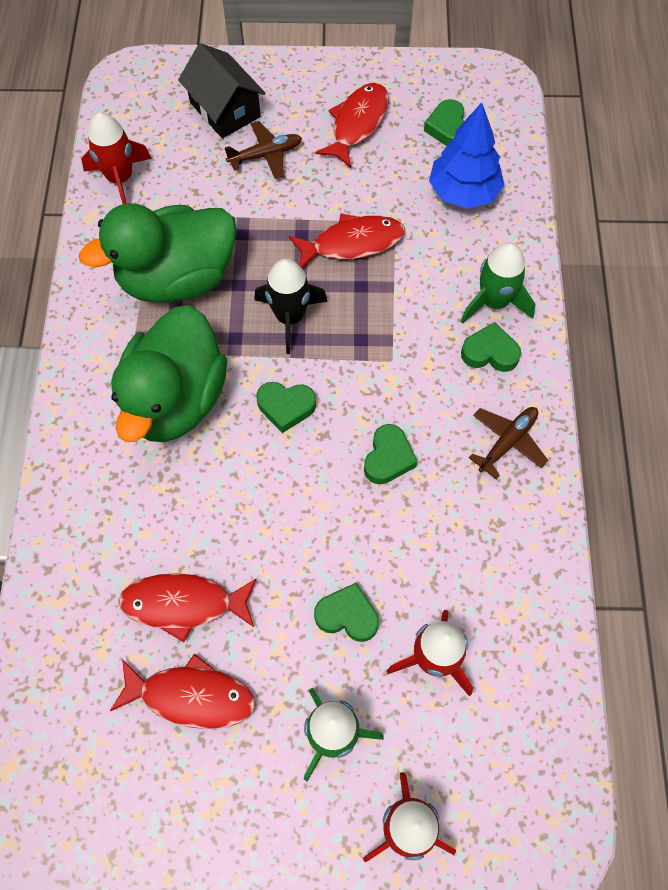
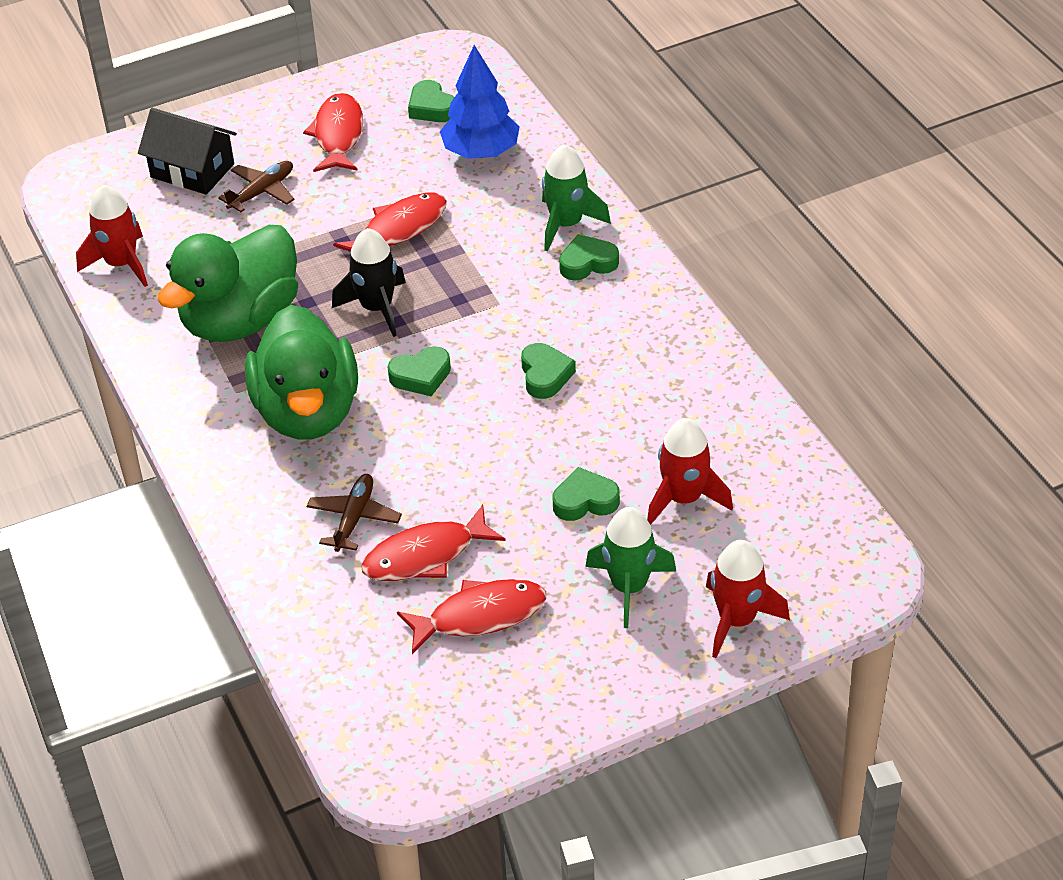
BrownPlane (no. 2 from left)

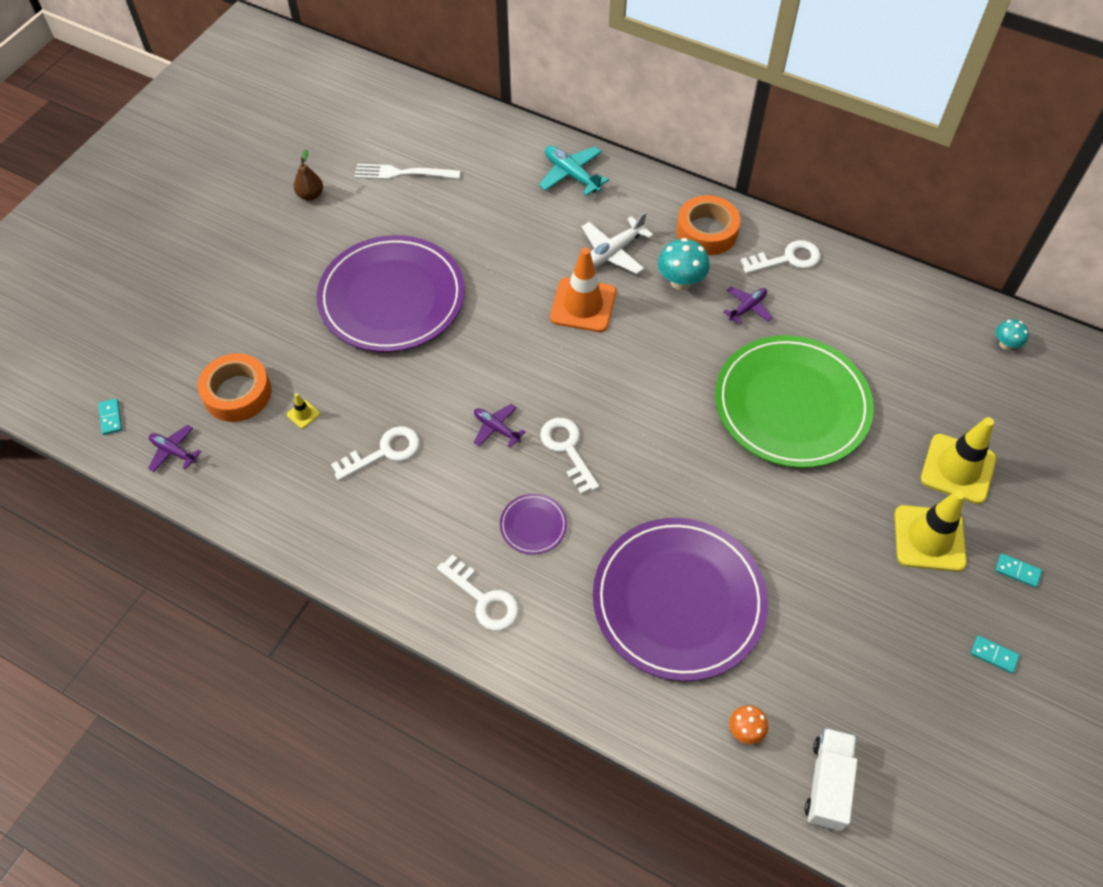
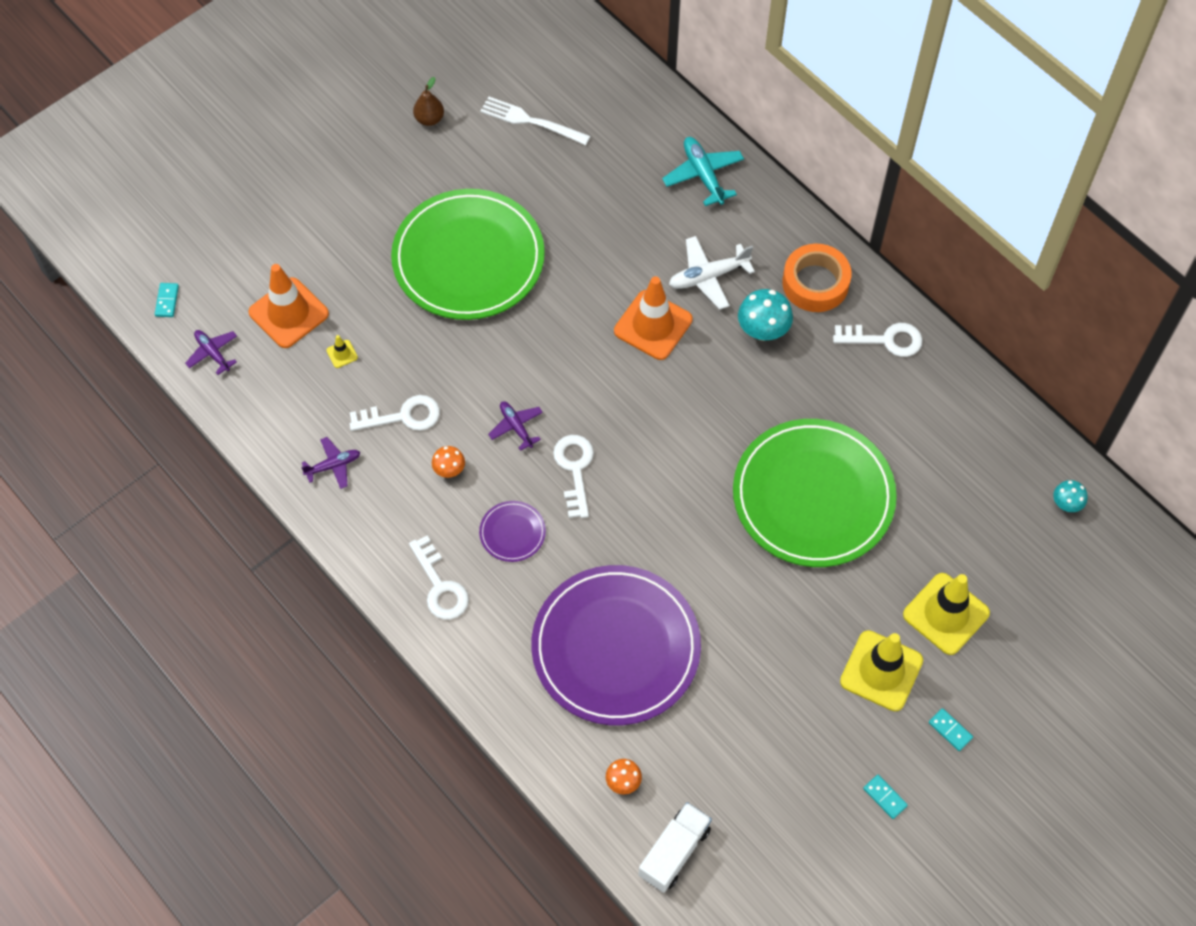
BrightOrangeFungus (no. 1 from left)
VioletPlane (no. 2 from left)
BrightOrangeTrafficCone (no. 1 from left)
EmeraldPlate (no. 1 from left)

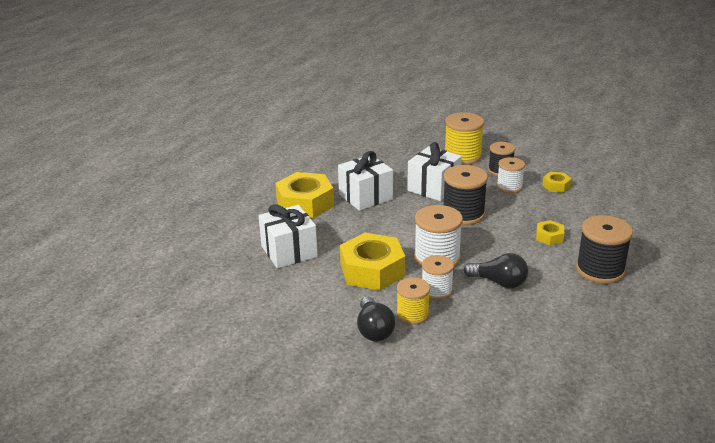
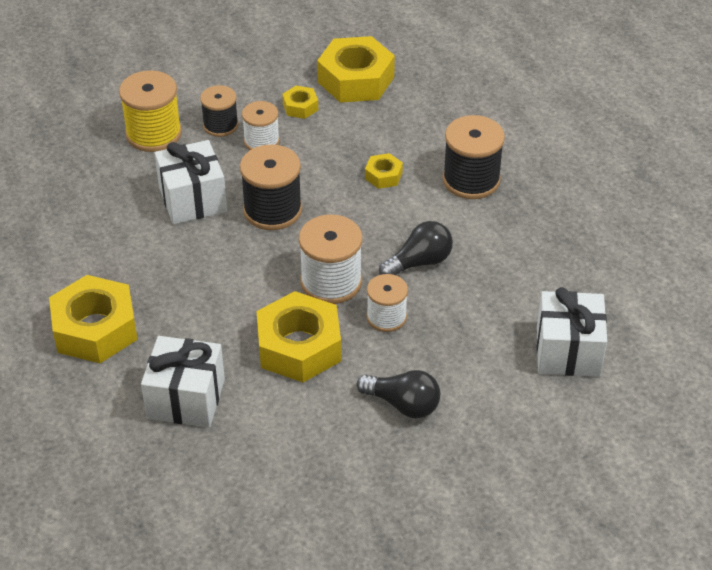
BrightYellowReelOfThread (no. 1 from left in the first image)
BrightYellowHexagonNut (no. 4 from left)
WhiteGift (no. 3 from left)

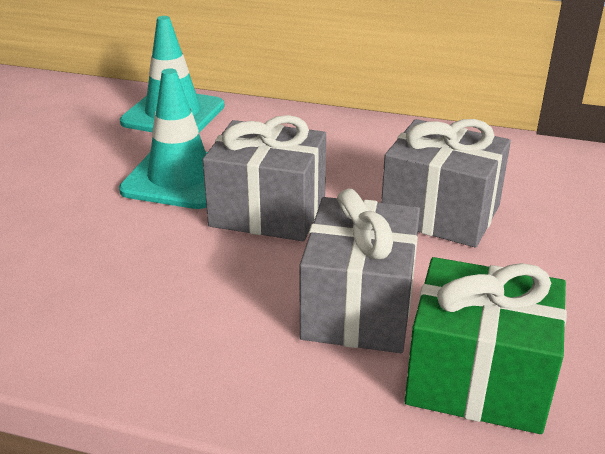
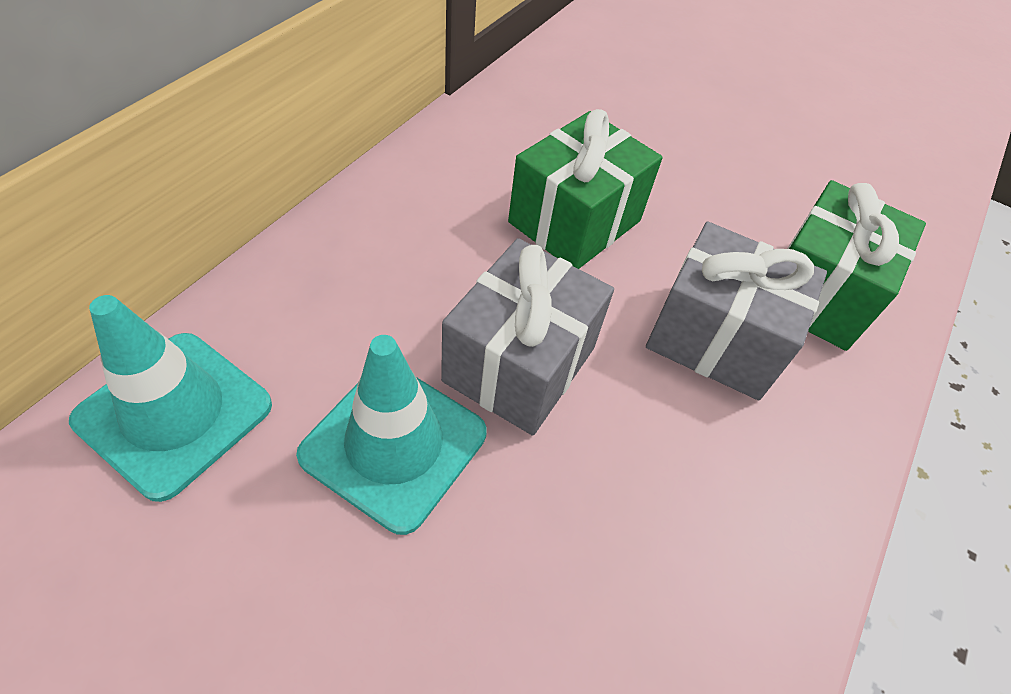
EmeraldGift (no. 1 from left)

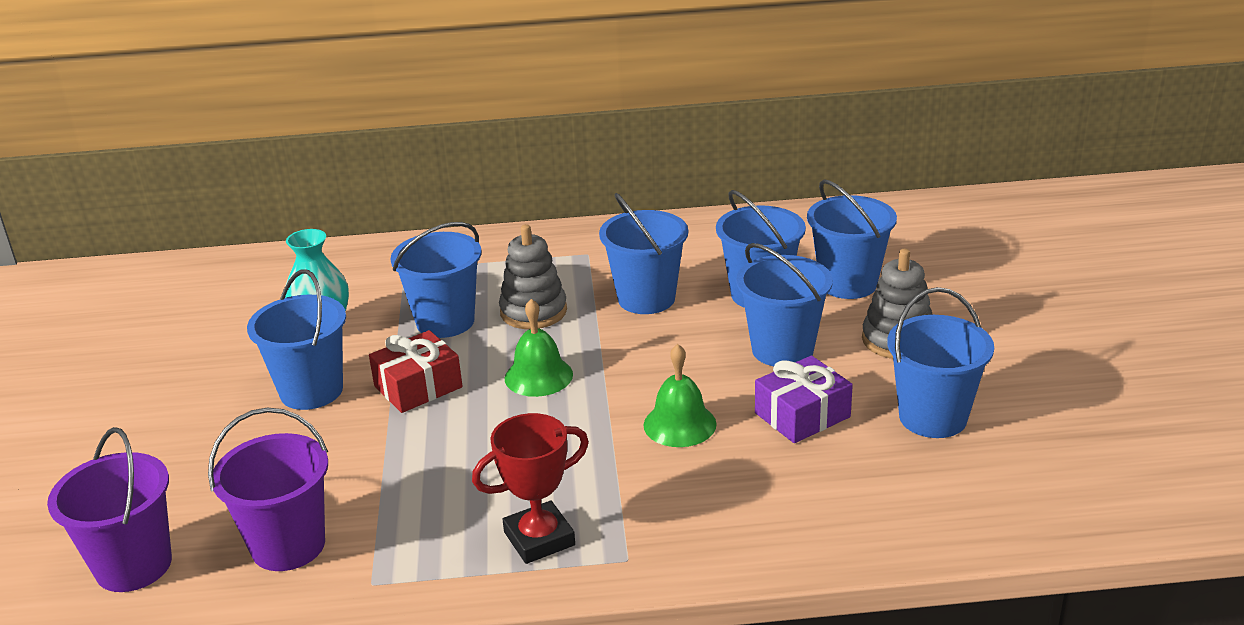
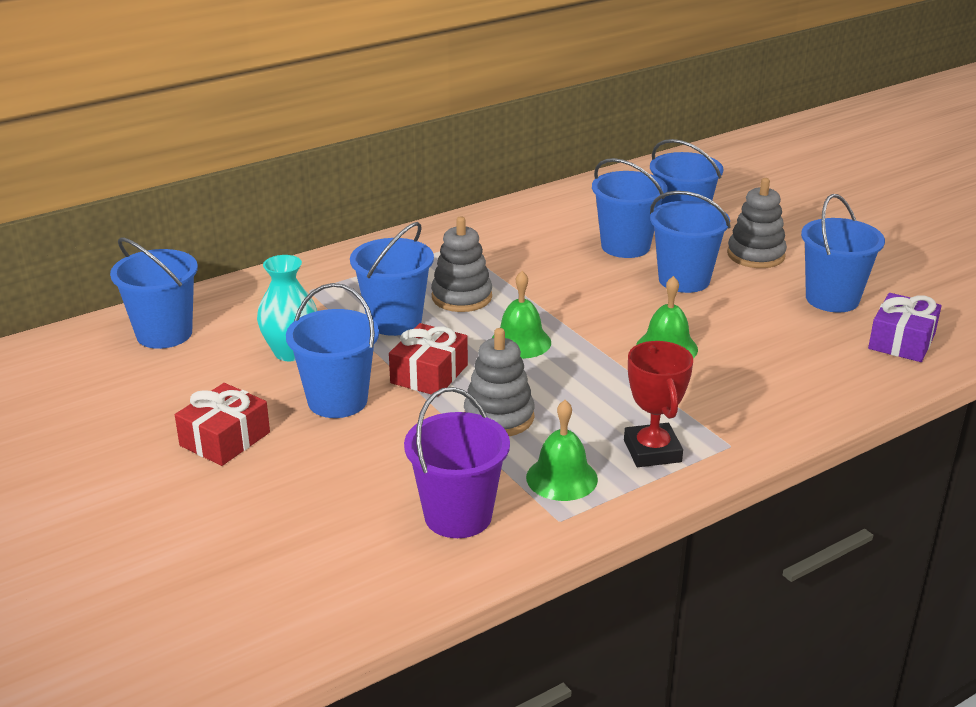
VioletSandBucket (no. 1 from left in the first image)
RedGift (no. 1 from left)
GrayRingStacker (no. 2 from left)
EmeraldHandBell (no. 2 from left)
CobaltSandBucket (no. 1 from left)
VioletGift
RedAwardCup

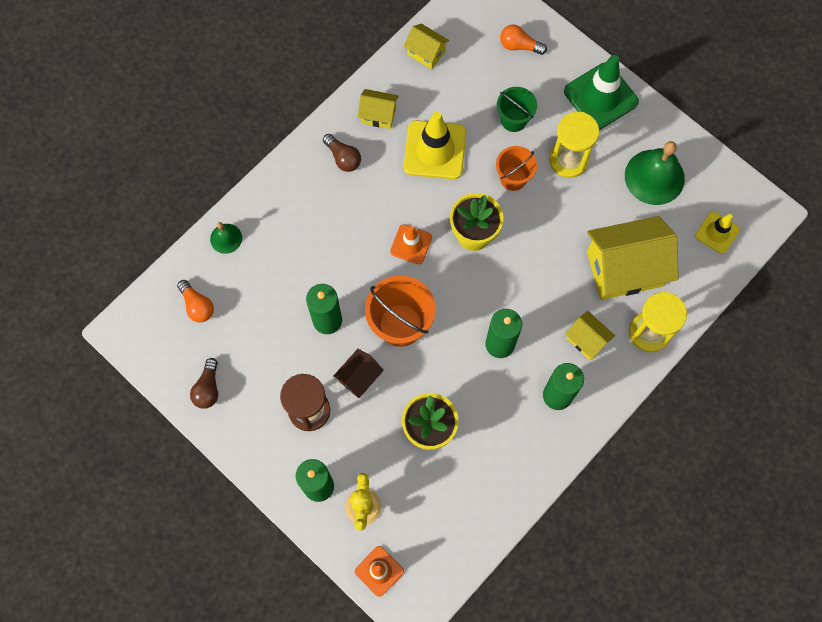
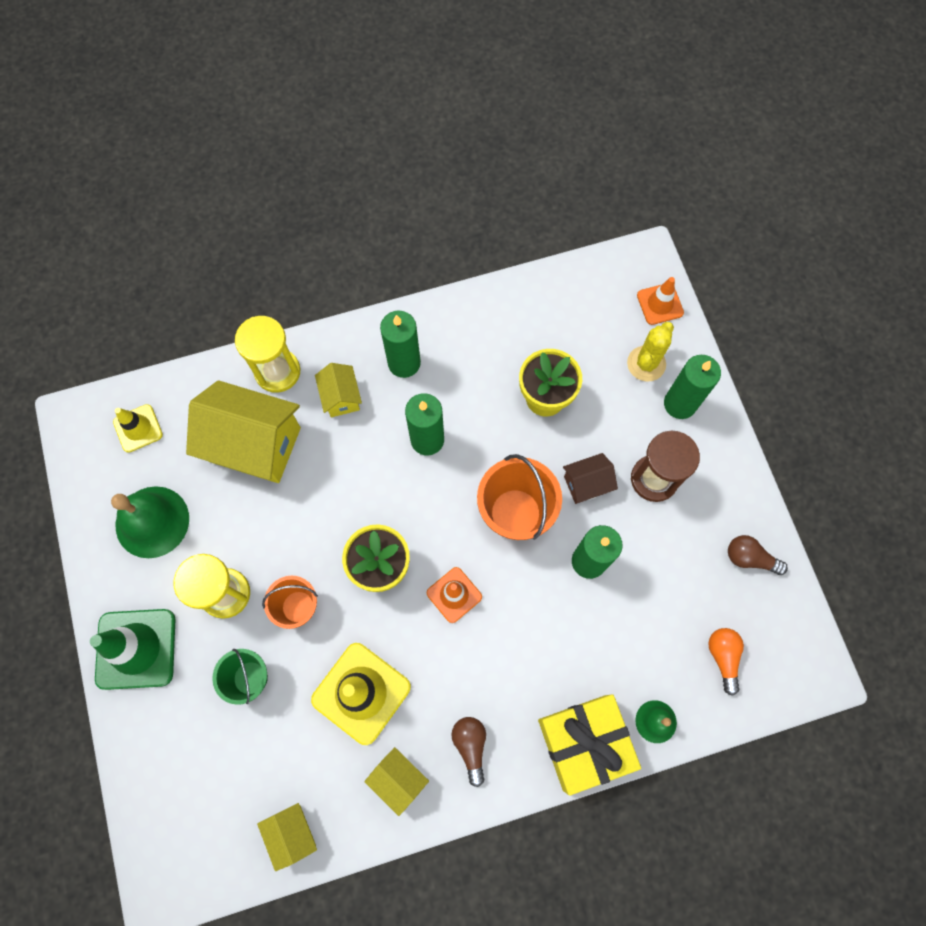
BrightOrangeLightBulb (no. 2 from left in the first image)
BrightYellowGift
BrownLightBulb (no. 2 from left)

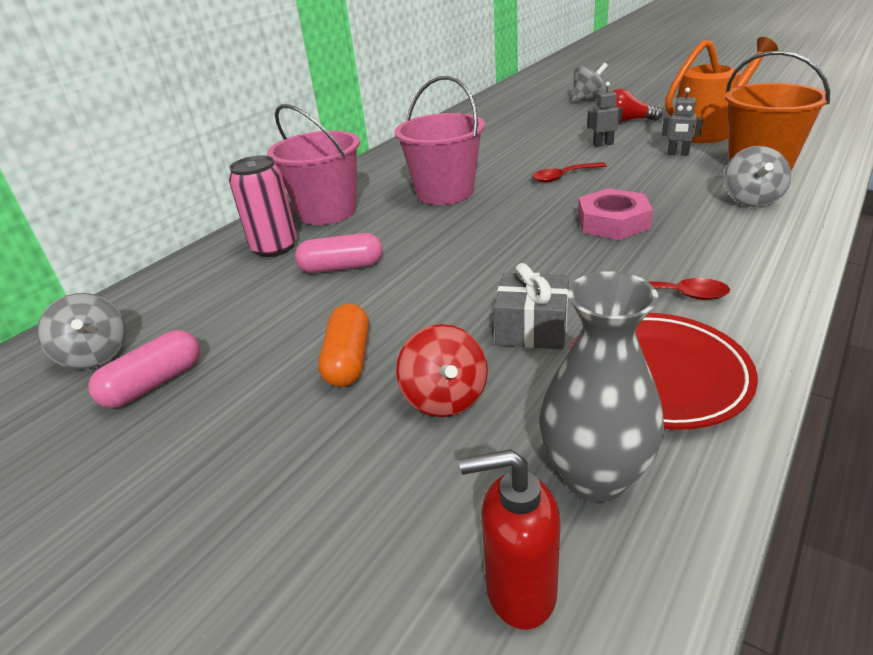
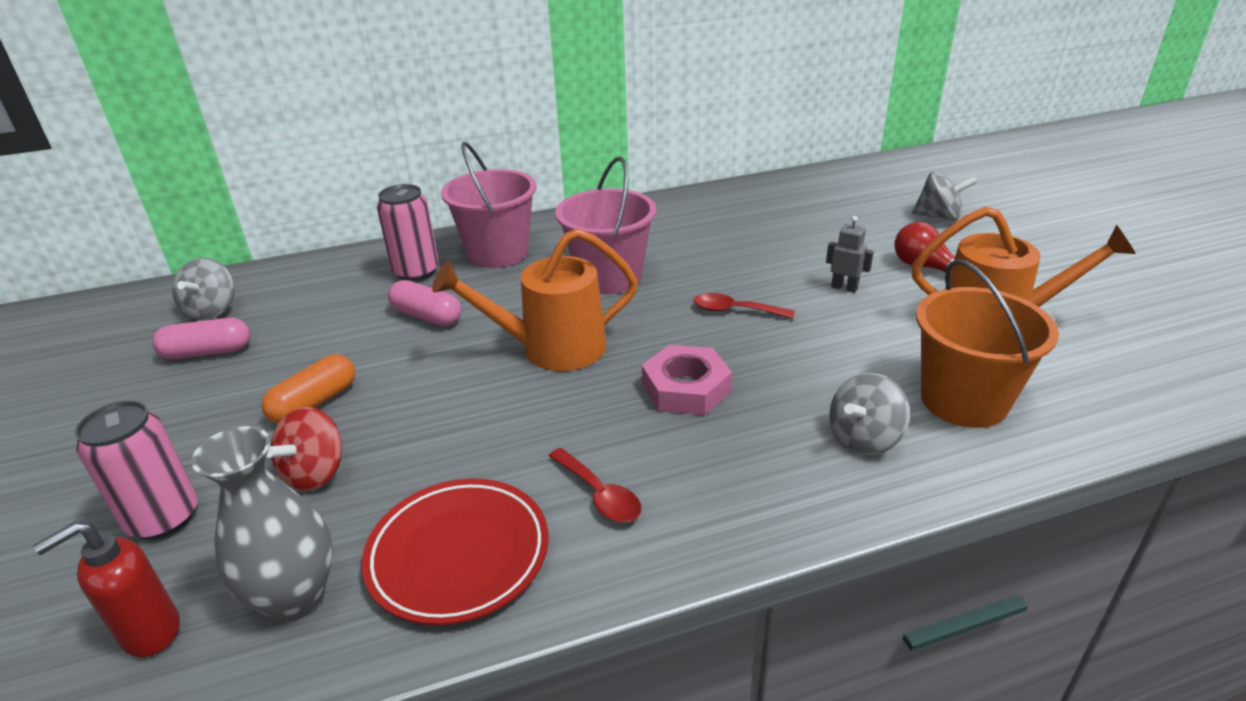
GrayGift
GrayRobot (no. 2 from left in the first image)
PinkCan (no. 1 from left)
BrightOrangeWateringPot (no. 1 from left)
RedSoapPump

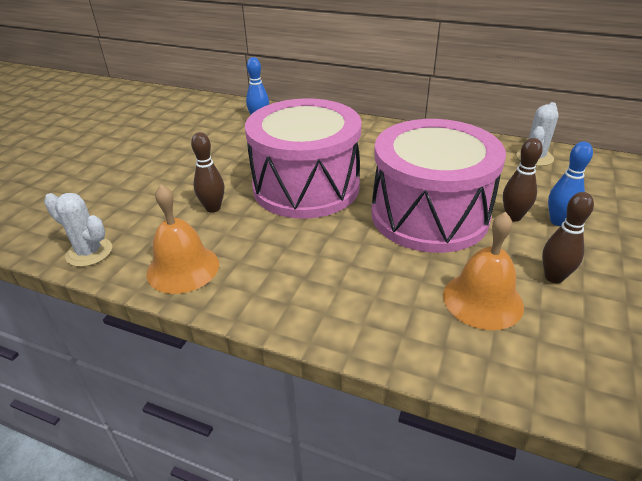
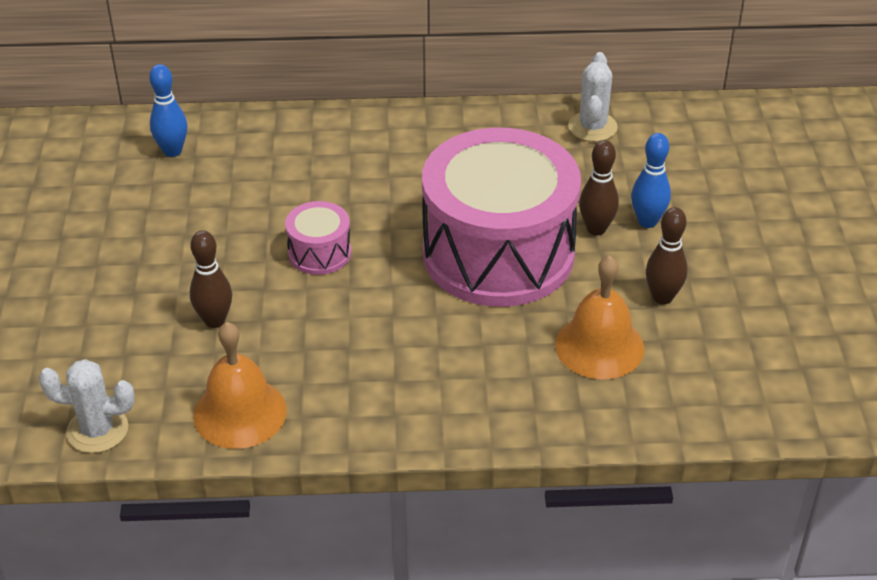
PinkDrum (no. 1 from left)

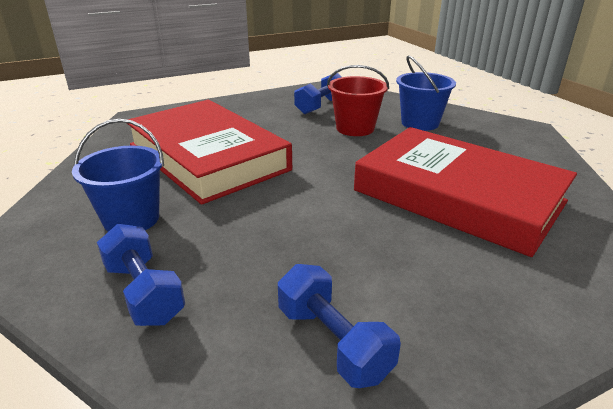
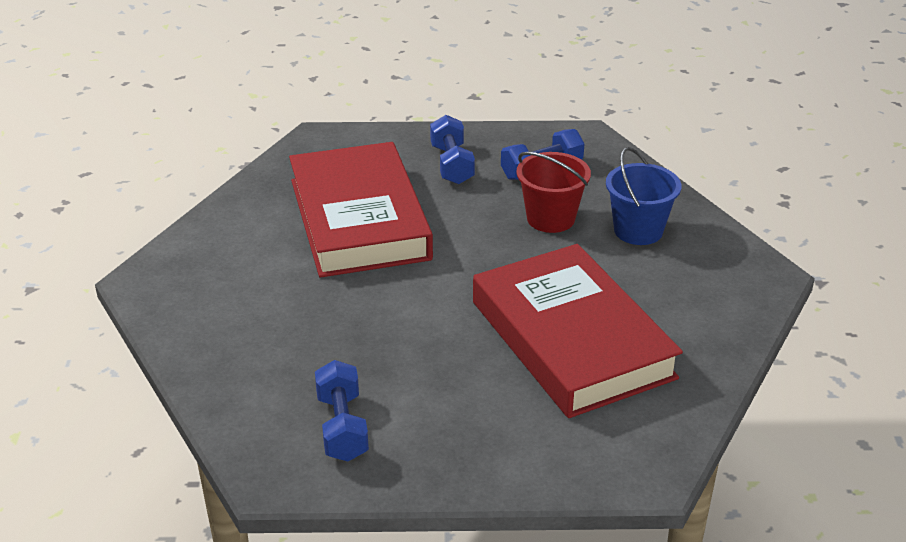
CobaltSandBucket (no. 1 from left in the first image)
CobaltFreeWeight (no. 2 from left)

